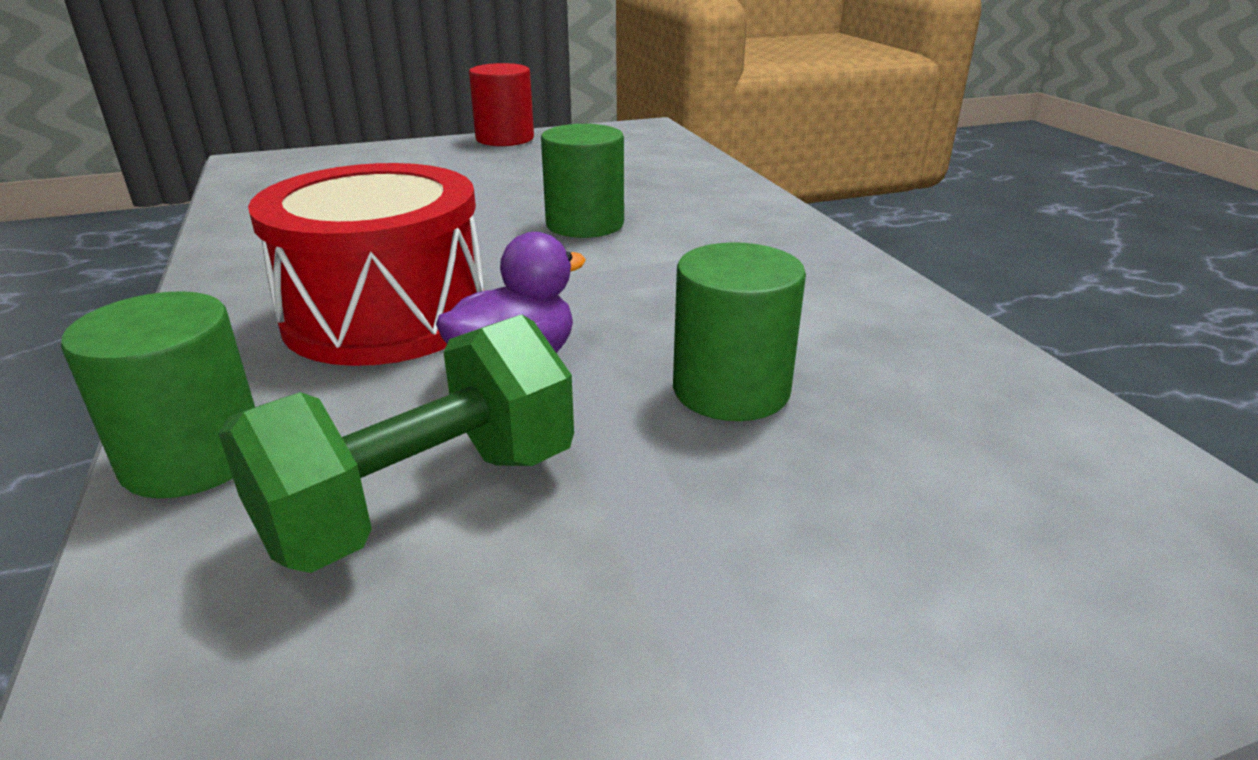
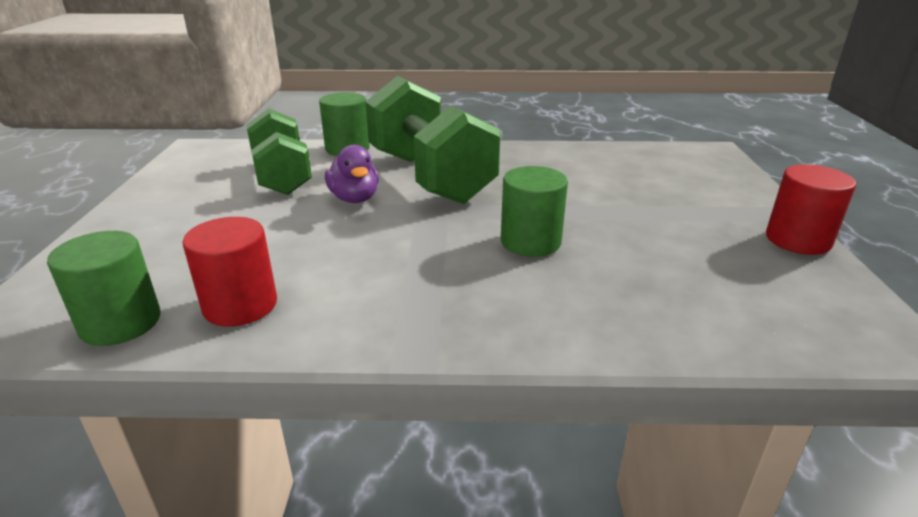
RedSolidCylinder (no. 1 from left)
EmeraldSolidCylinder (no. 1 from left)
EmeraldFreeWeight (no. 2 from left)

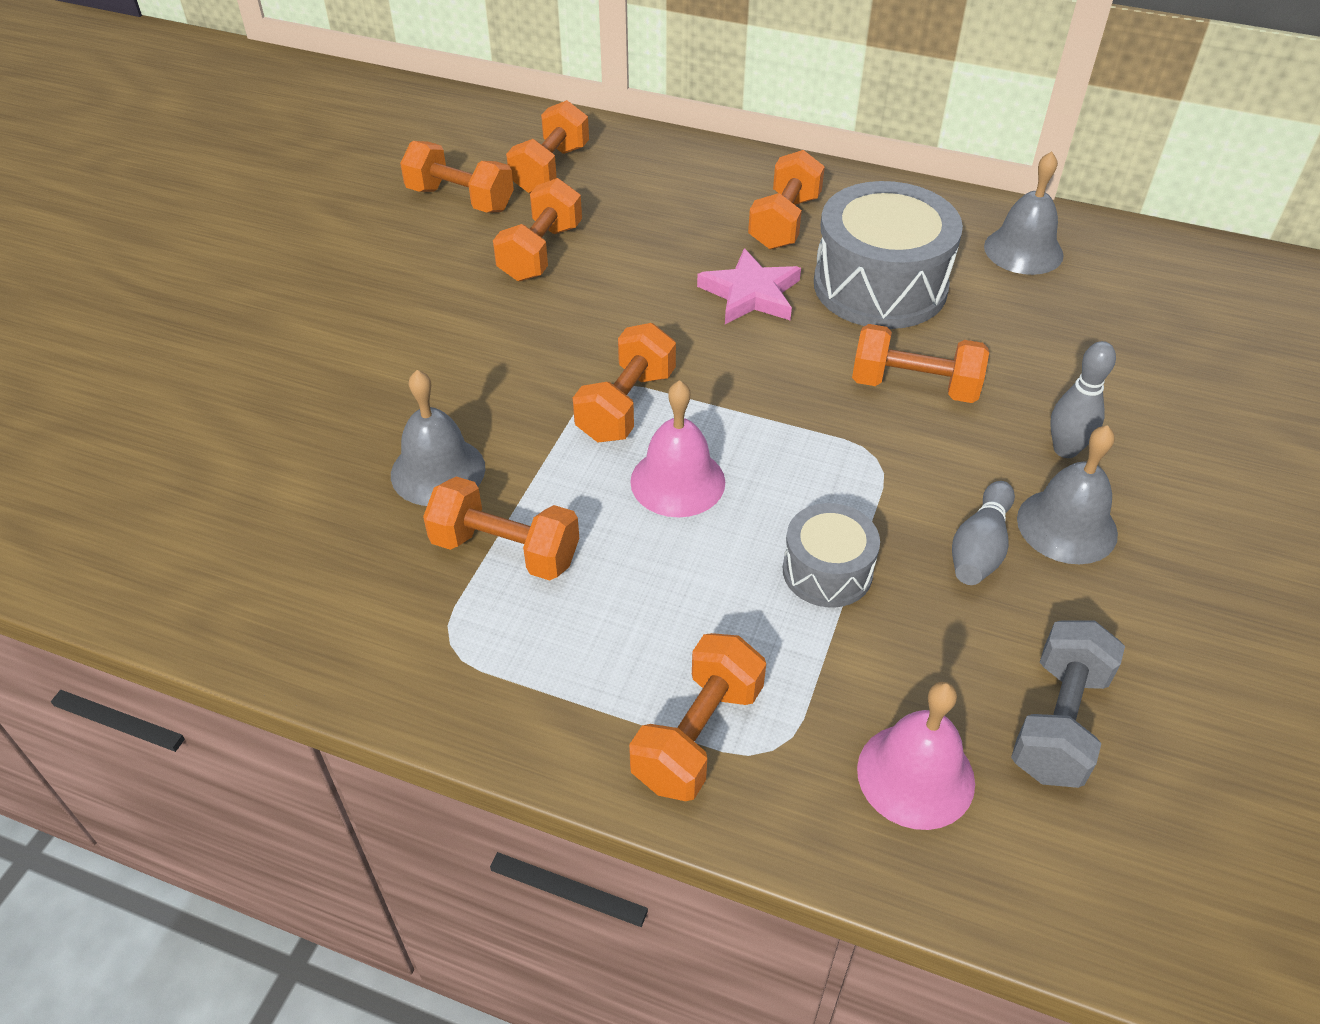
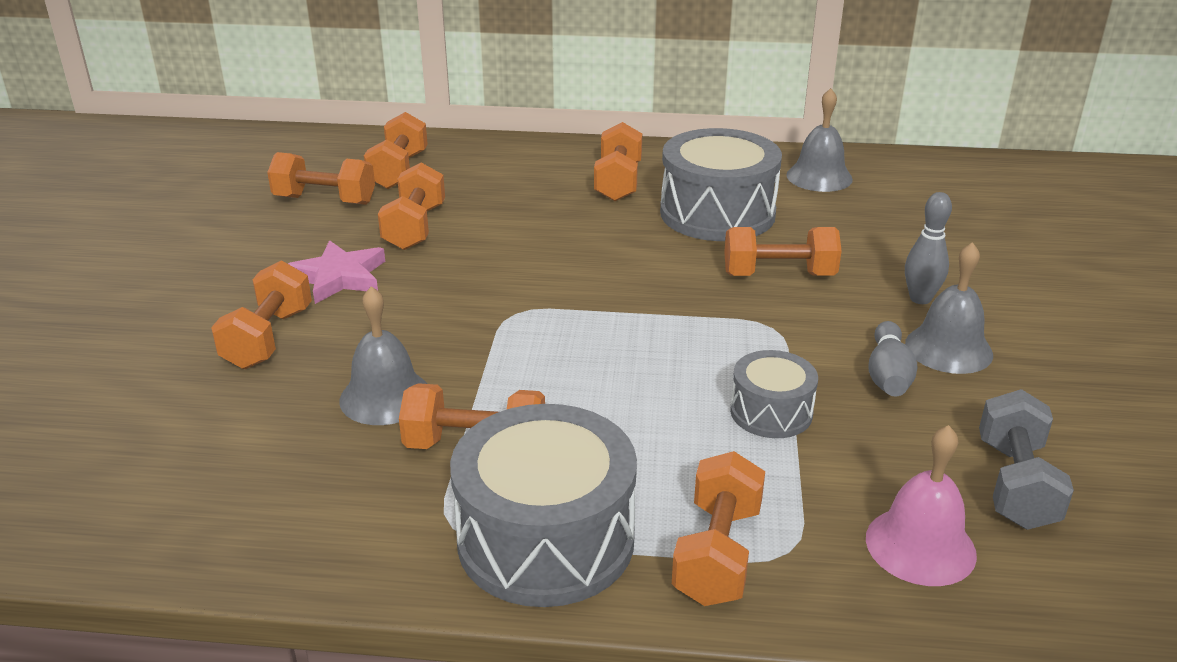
PinkHandBell (no. 1 from left in the first image)
GrayDrum (no. 1 from left)
BrightOrangeFreeWeight (no. 1 from left)
PinkFivePointedStar

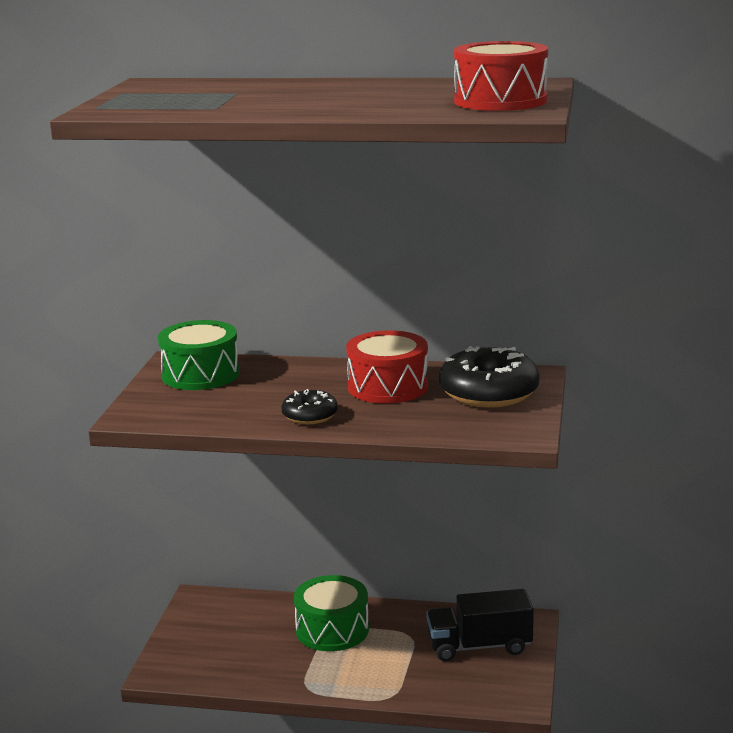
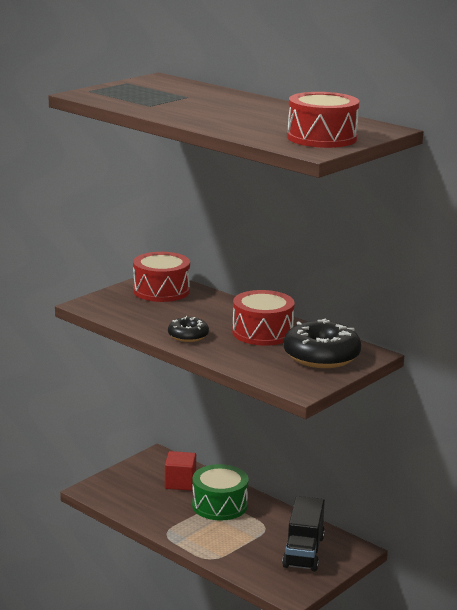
RedSolidCube
RedDrum (no. 1 from left)
JetBlackToyTruck

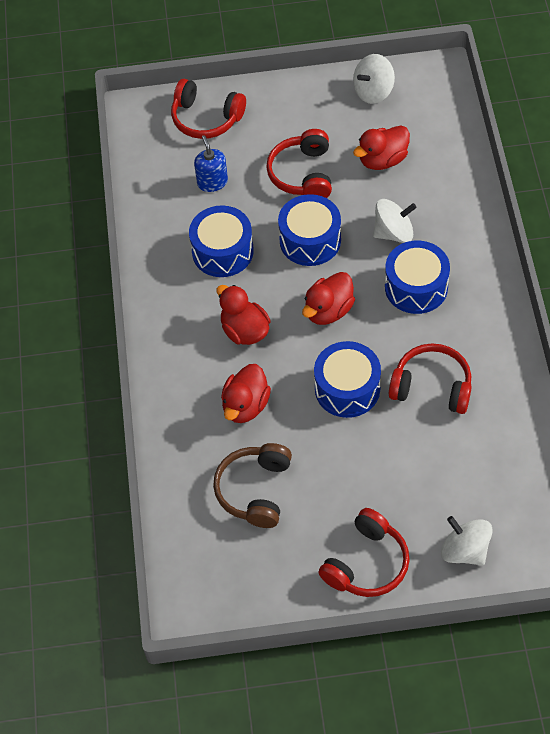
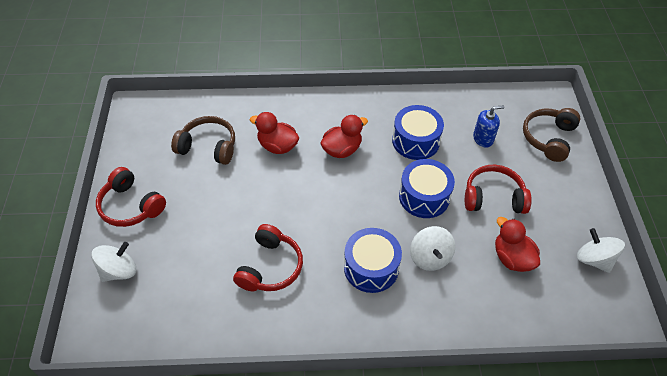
RedRubberDuck (no. 3 from left in the first image)
CobaltDrum (no. 3 from left in the first image)
BrownOverEarHeadphones (no. 2 from left)

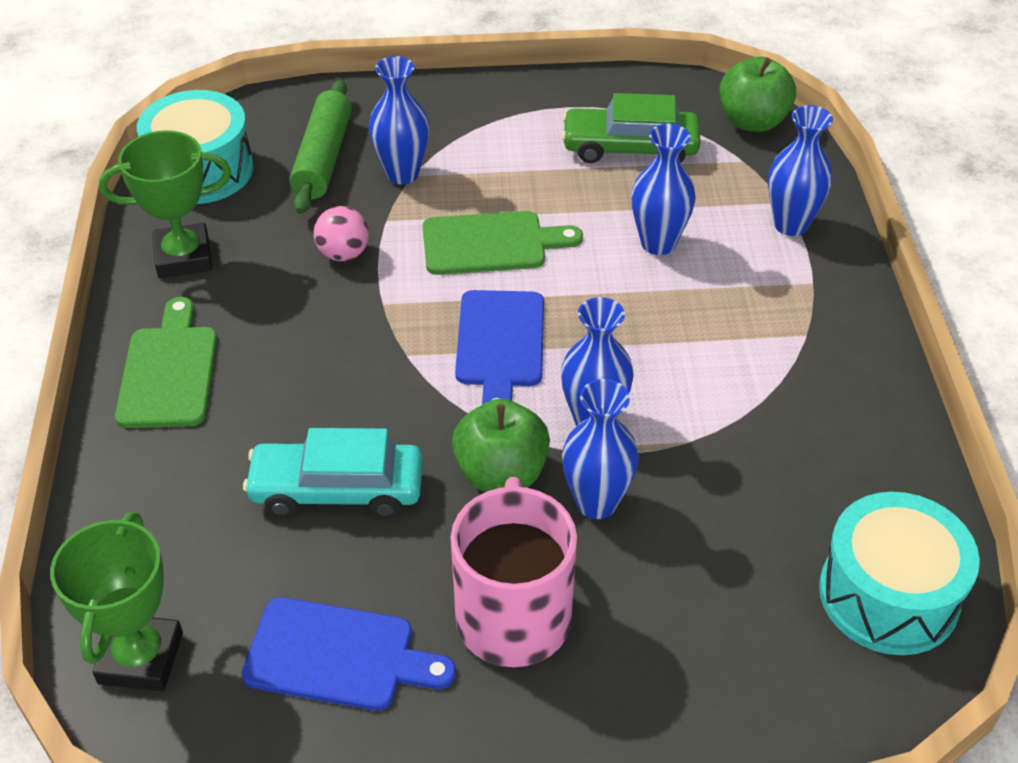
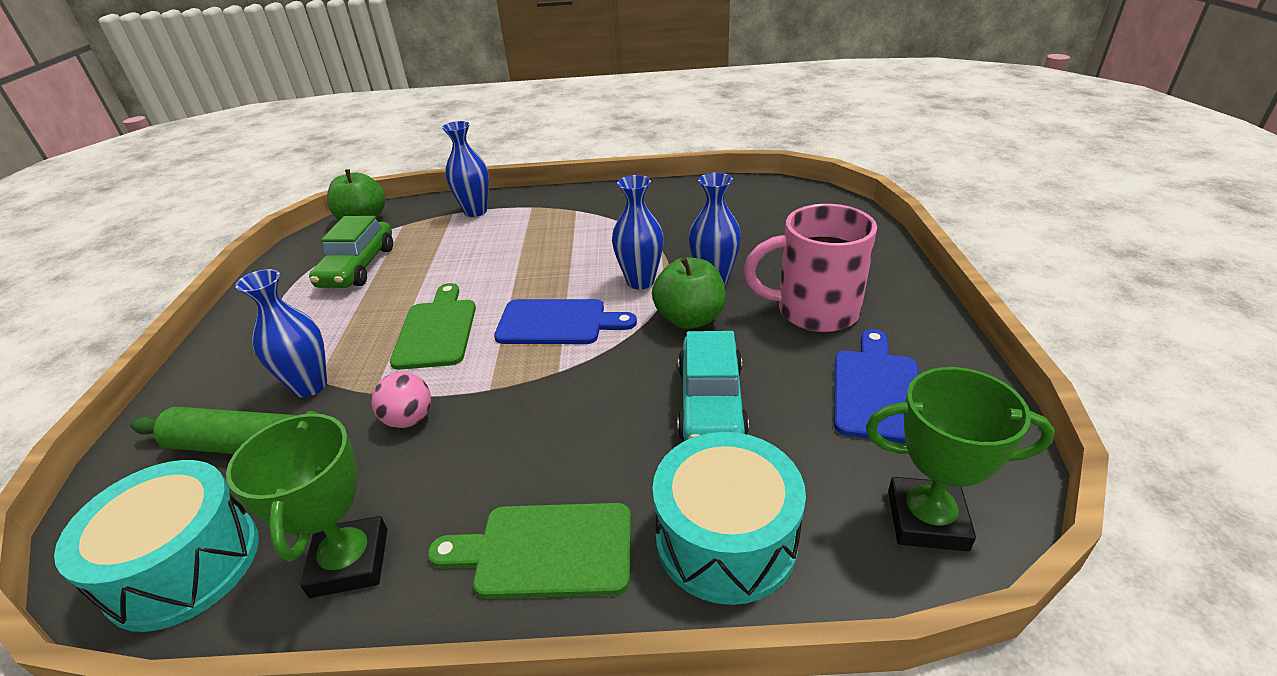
CobaltVase (no. 4 from left in the first image)
TurquoiseDrum (no. 2 from left)

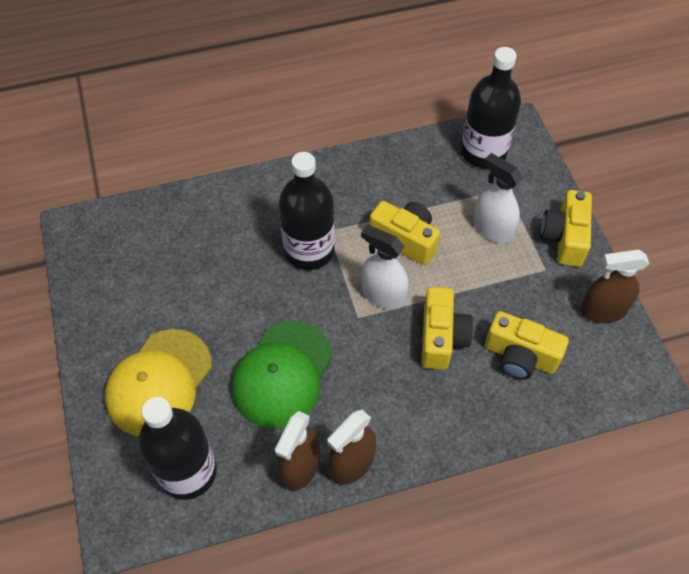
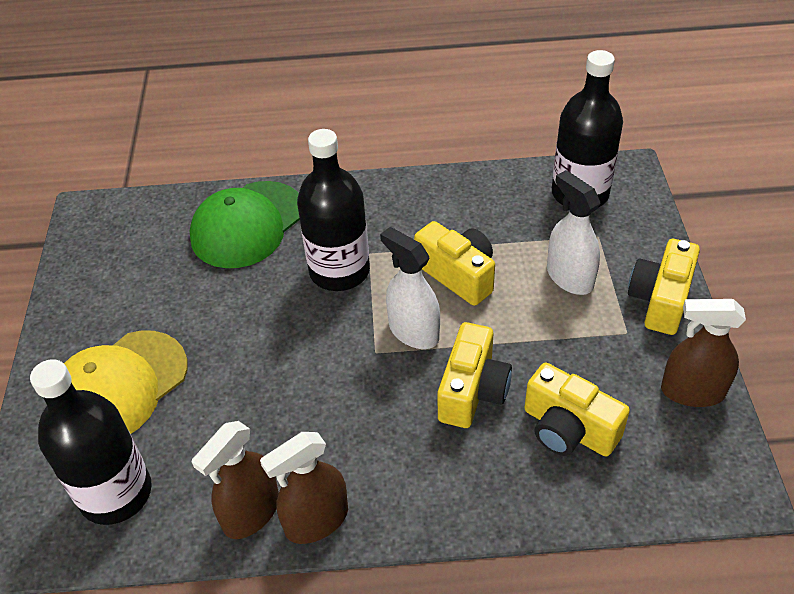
EmeraldCap

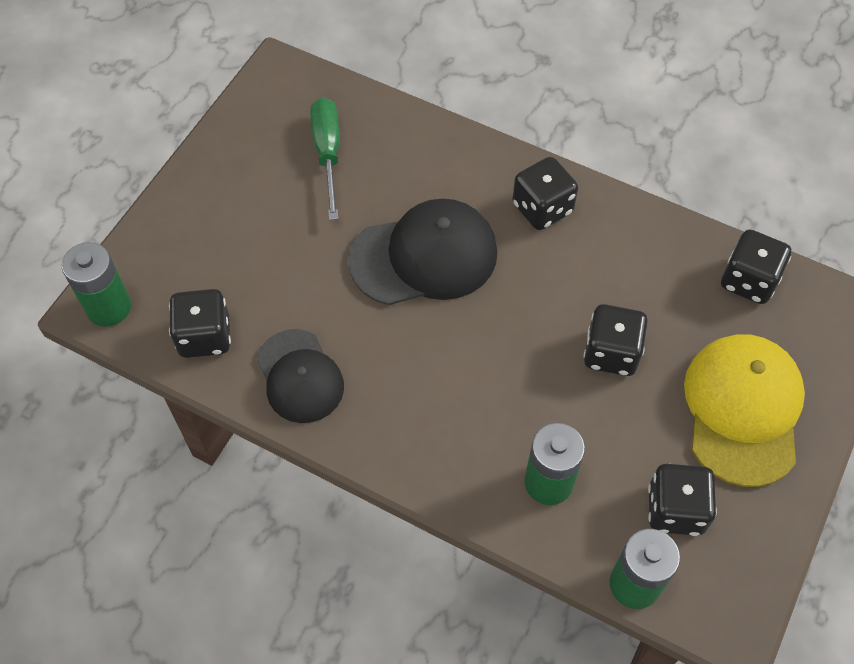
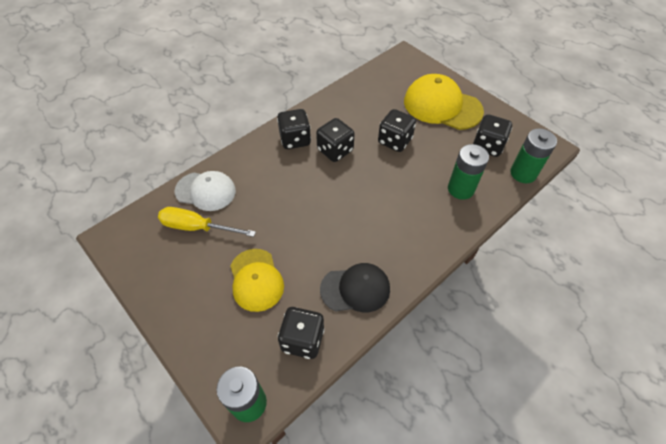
JetBlackCap (no. 2 from left in the first image)
WhiteCap
BrightYellowCap (no. 1 from left)
JetBlackGameDie (no. 3 from left)
BrightYellowFlatScrewdriver

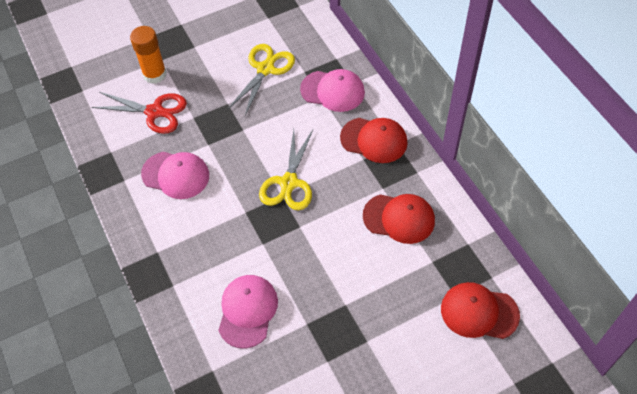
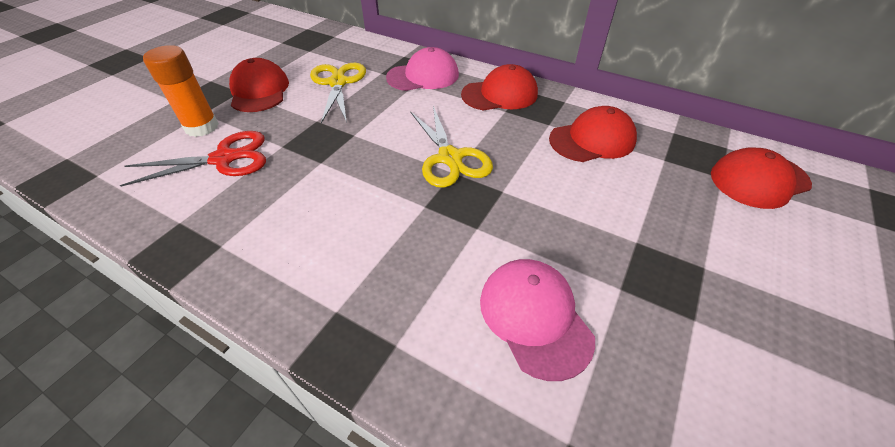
PinkCap (no. 1 from left in the first image)
RedCap (no. 1 from left)

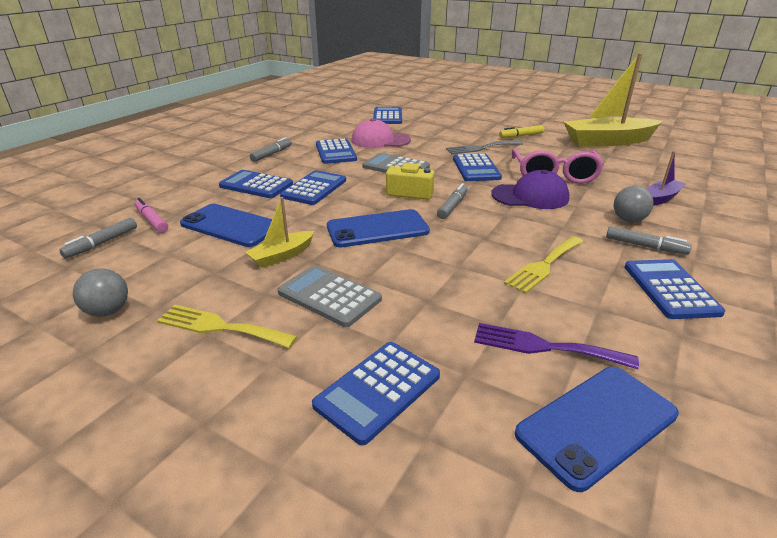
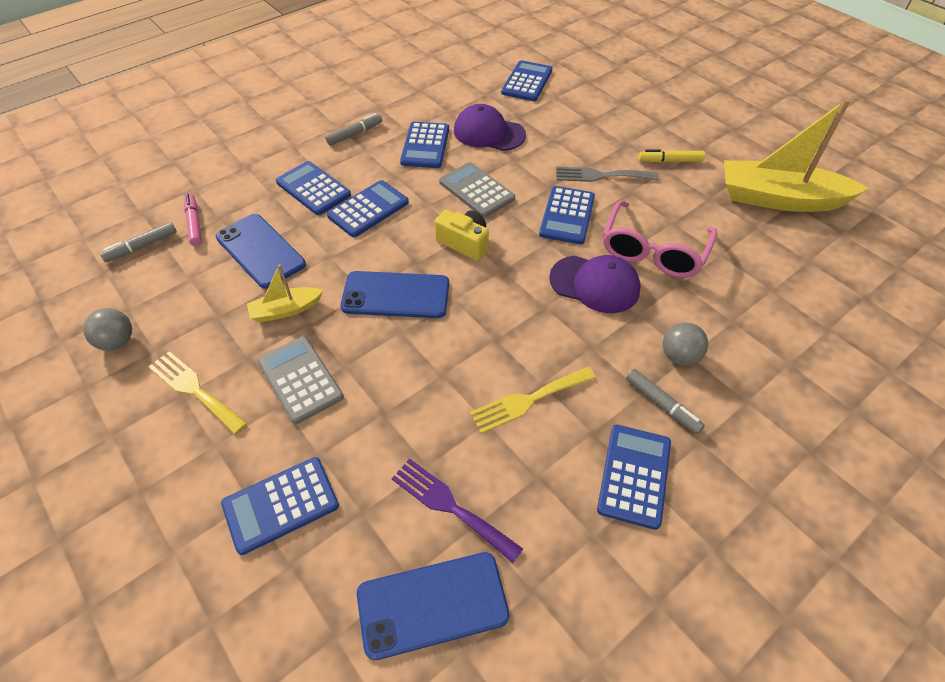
GrayMarkerPen (no. 3 from left in the first image)
VioletSailboat
VioletCap (no. 1 from left)

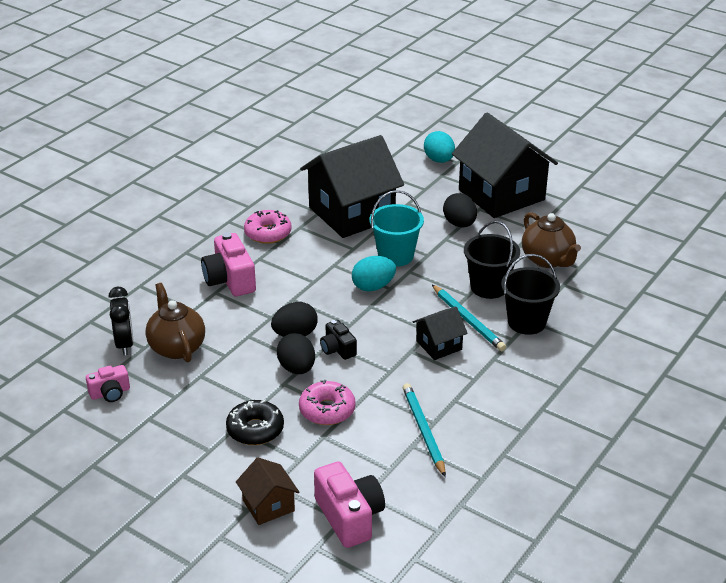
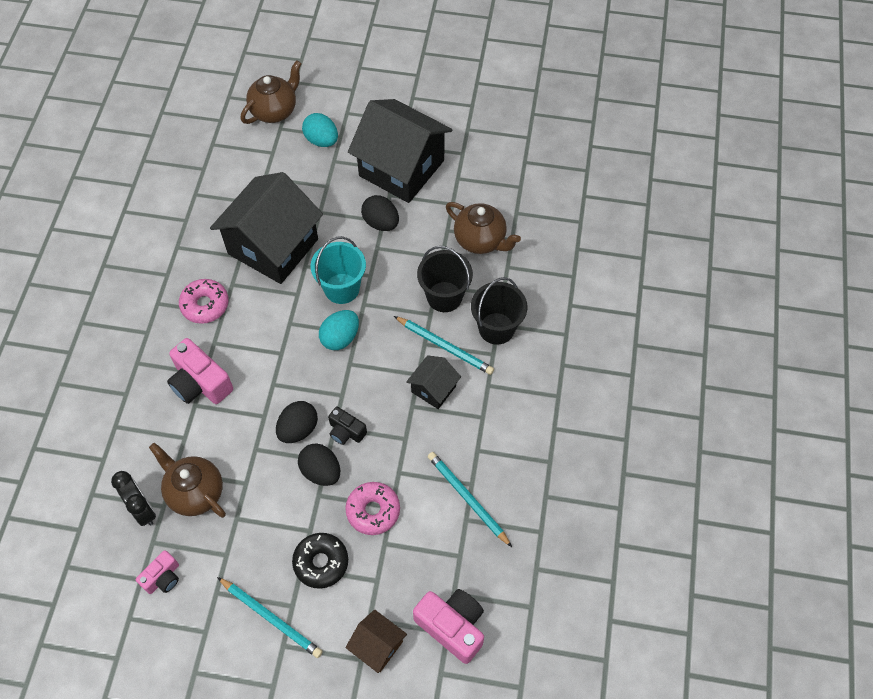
TurquoiseWoodenPencil (no. 1 from left)
BrownChinaTeapot (no. 2 from left)

